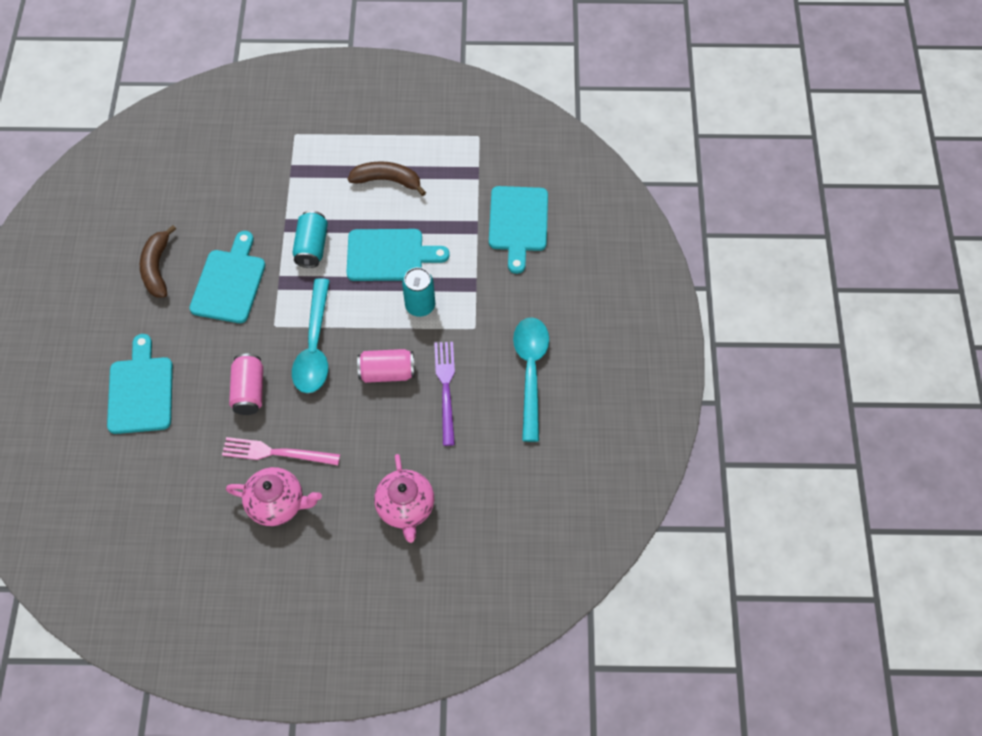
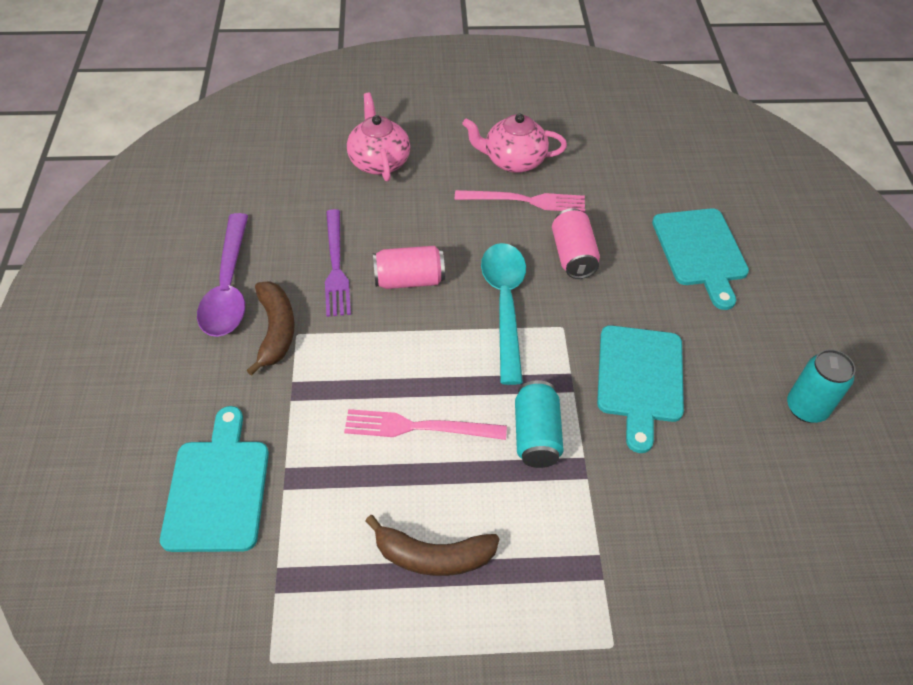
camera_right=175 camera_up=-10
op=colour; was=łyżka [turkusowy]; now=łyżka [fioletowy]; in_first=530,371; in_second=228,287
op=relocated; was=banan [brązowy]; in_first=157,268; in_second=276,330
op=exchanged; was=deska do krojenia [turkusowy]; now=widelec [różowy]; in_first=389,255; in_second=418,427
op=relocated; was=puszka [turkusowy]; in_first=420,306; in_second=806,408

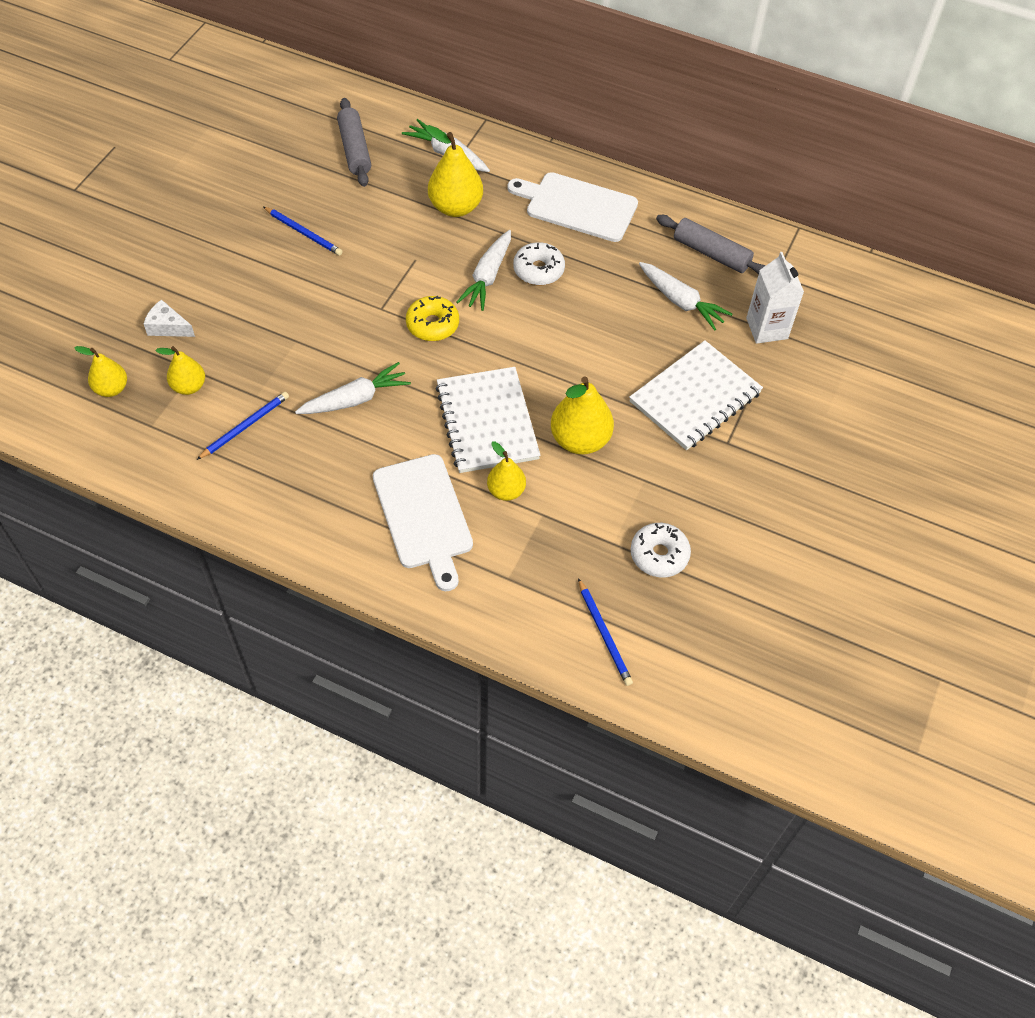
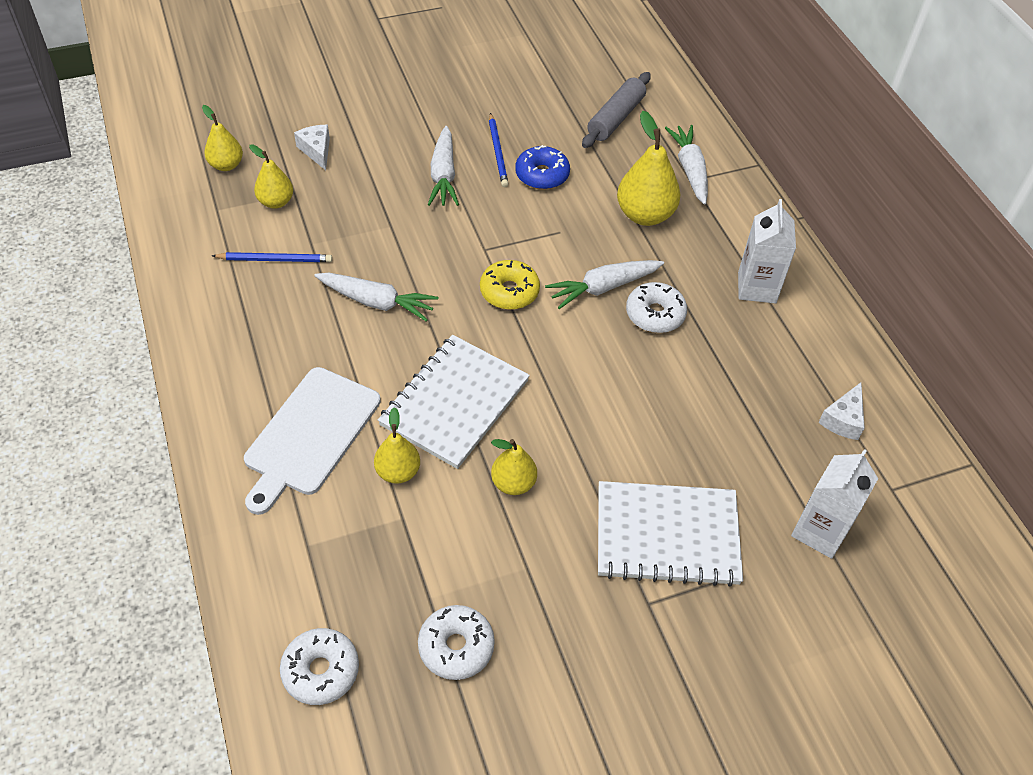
camera_right=45 camera_up=-5
op=exchanged; was=ołówek [niebieski]; now=donut [biały]; in_first=604,634; in_second=321,671
op=relocated; was=marchewka [biały]; in_first=681,301; in_second=443,175
op=size; was=gruszka [żółty]; in_first=580,440; in_second=513,483; ratio=0.61
op=appeared; now=donut [niebieski]; in_second=542,175
op=exchanged; was=deska do krojenia [biały]; now=karton mleka [biały]; in_first=577,206; in_second=757,287
op=exchanged; was=wałek do ciasta [szary]; now=ser [biały]; in_first=711,253; in_second=843,420

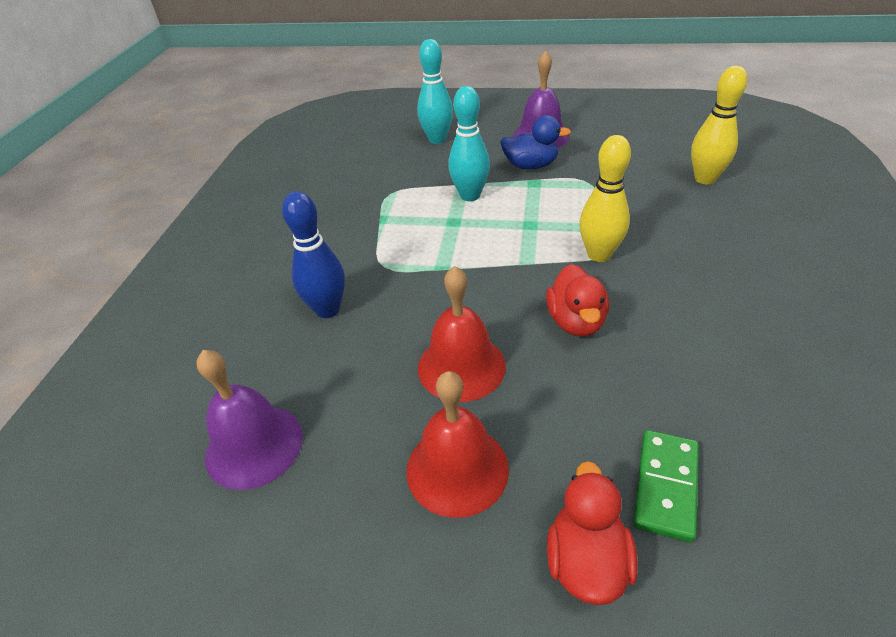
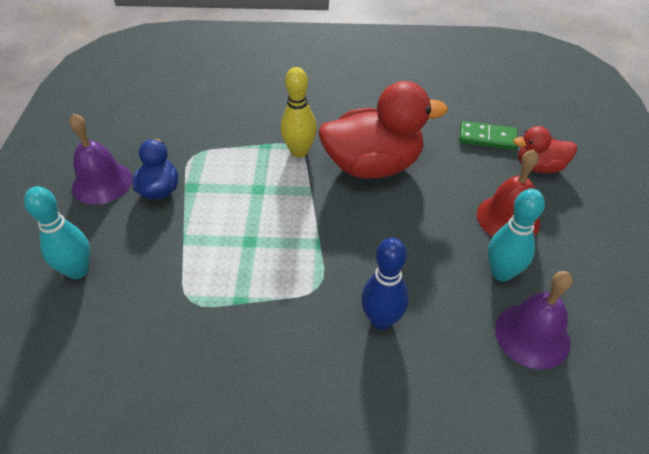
camera_right=-100 camera_up=5
op=size; was=kaczka [czerwony]; in_first=576,321; in_second=373,165; ratio=1.9
op=relocated; was=kręgiel [turkusowy]; in_first=470,195; in_second=502,273
op=missing; was=dzwonek [czerwony]; in_first=461,366
op=missing; was=kręgiel [żółty]; in_first=705,179

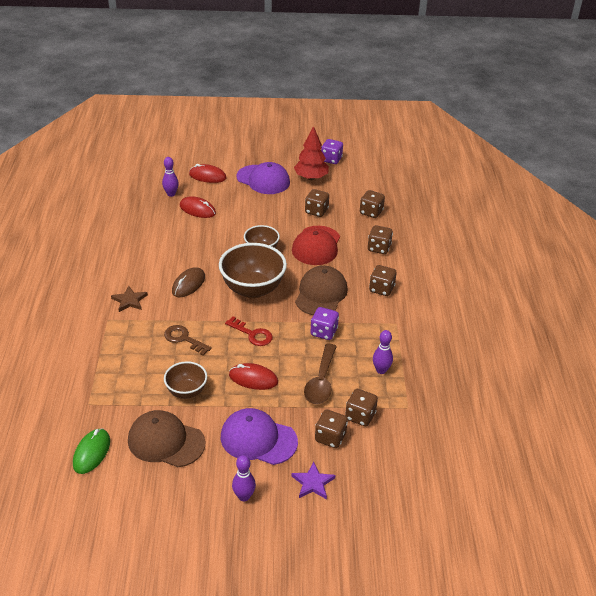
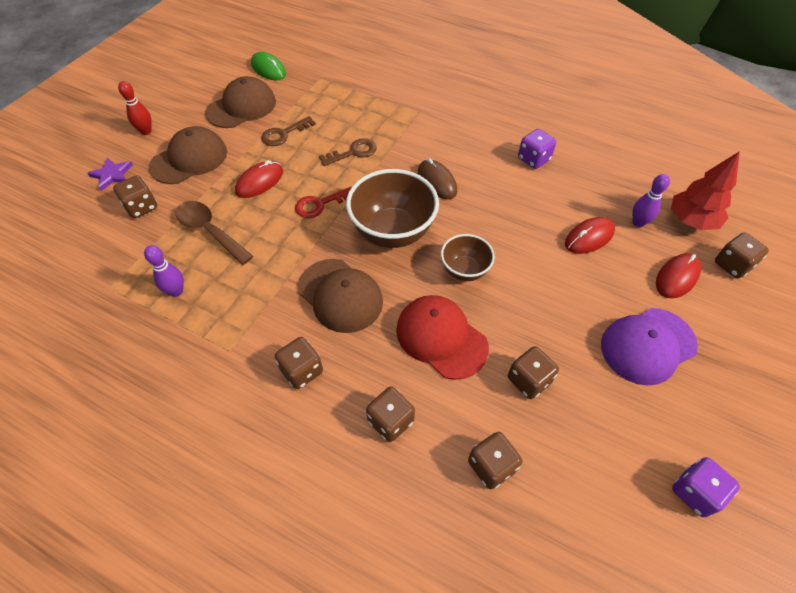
camera_right=120 camera_up=15
op=colour; was=kręgiel [fioletowy]; now=kręgiel [czerwony]; in_first=244,496; in_second=146,131
op=colour; was=czapka [fioletowy]; now=czapka [brązowy]; in_first=258,439; in_second=189,159
op=exchanged; was=miska [brązowy]; now=klucz [brązowy]; in_first=186,391; in_second=284,134
op=relocated; was=kostka do gry [fioletowy]; in_first=323,332; in_second=533,159
op=relocated; was=drzewko [czerwony]; in_first=311,178; in_second=691,221
op=relocated; was=kostka do gry [brązowy]; in_first=360,416; in_second=732,265
op=missing; was=gwiazda [brązowy]; in_first=129,300

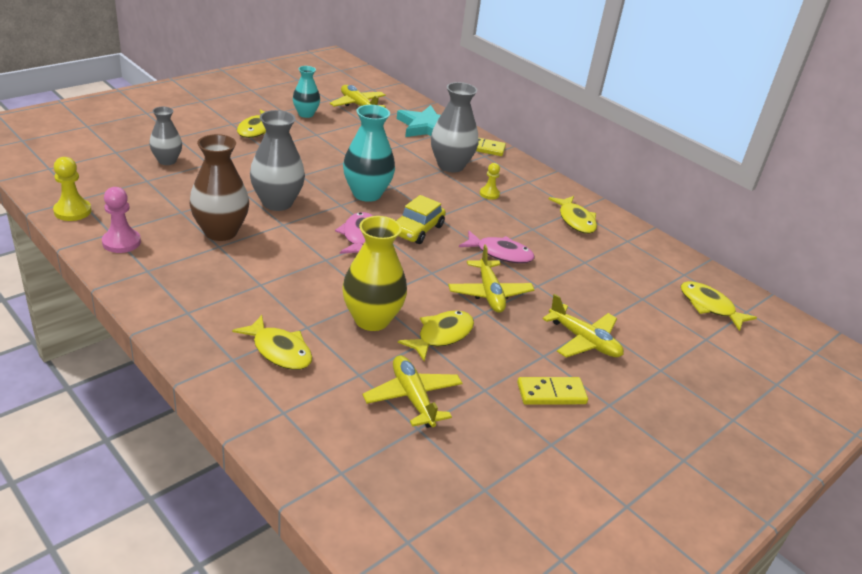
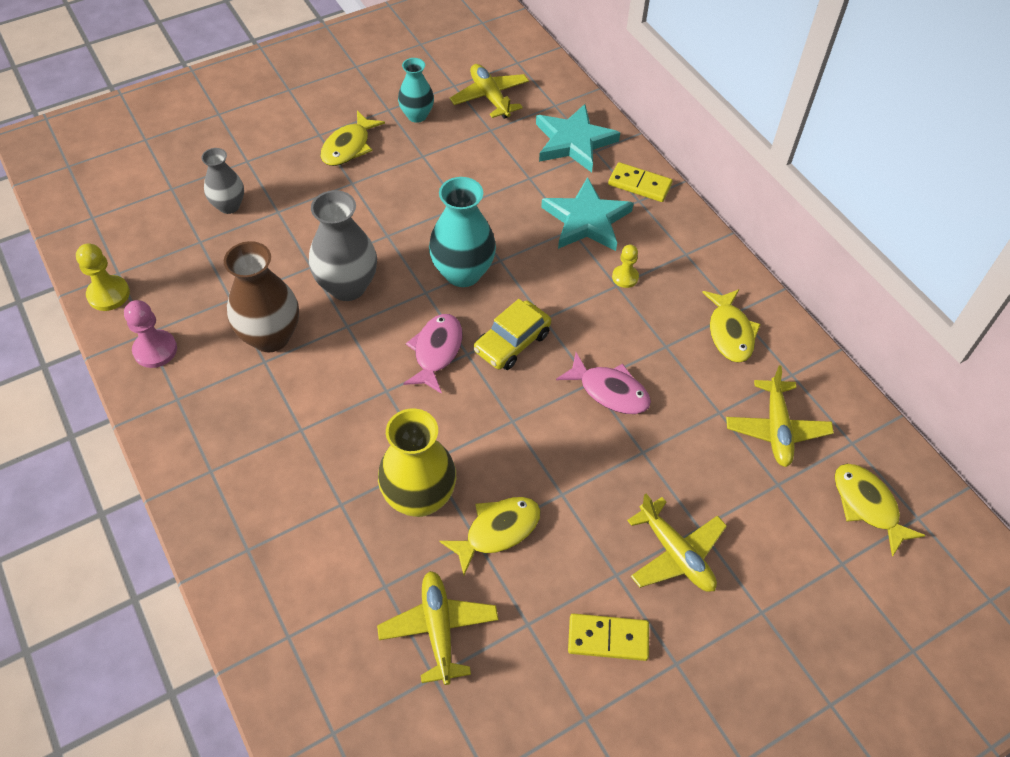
camera_right=15 camera_up=20
op=exchanged; was=wazon [szary]; now=gwiazda [turkusowy]; in_first=450,166; in_second=586,220
op=relocated; was=samolot [żółty]; in_first=489,293; in_second=776,429
op=missing; was=ryba [żółty]; in_first=279,351

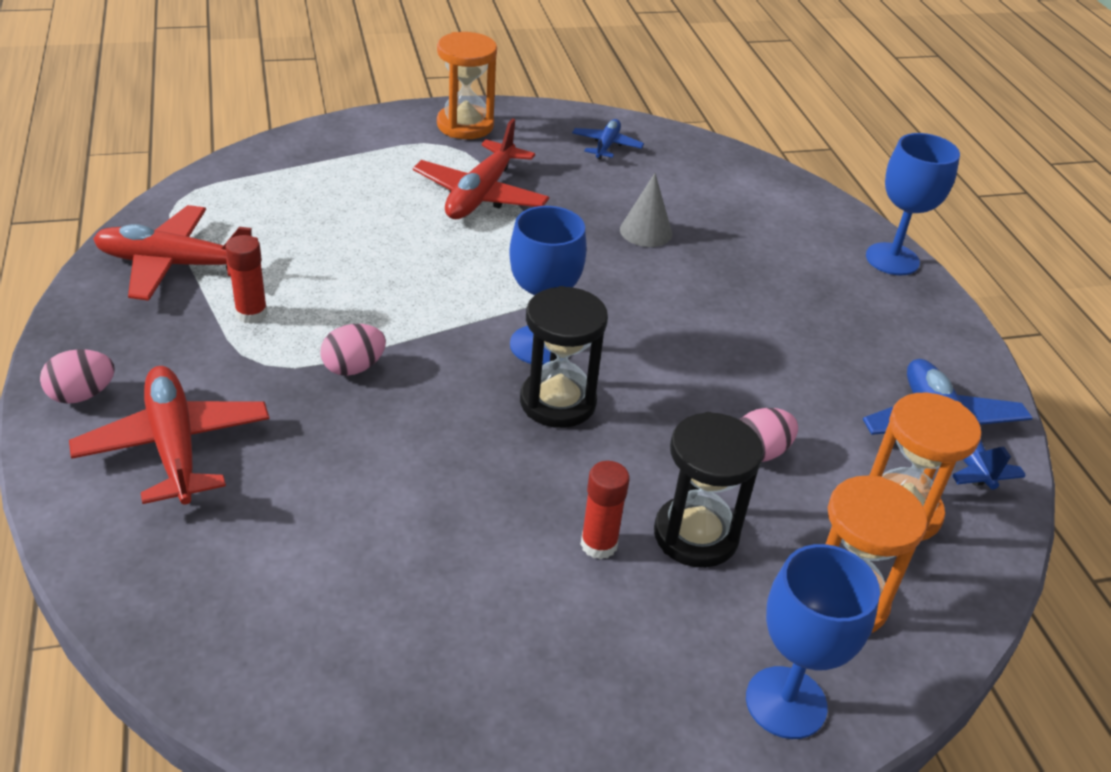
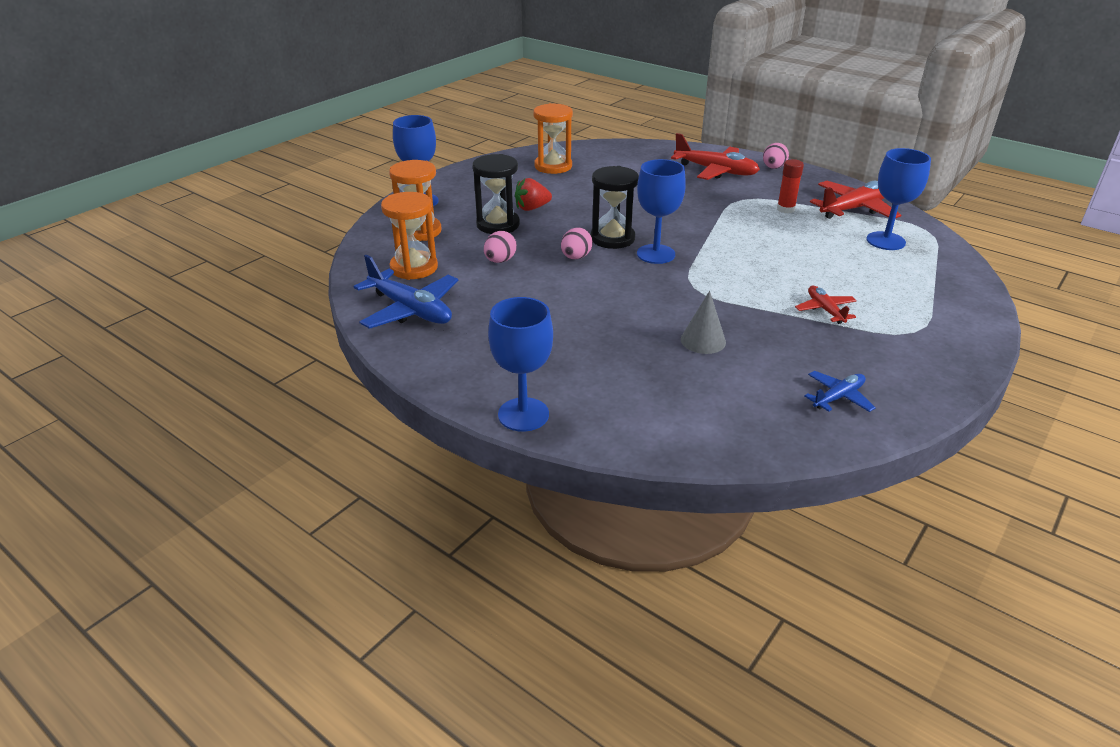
camera_right=145 camera_up=-5
op=exchanged; was=klej w sztyfcie [czerwony]; now=truskawka [czerwony]; in_first=599,544; in_second=532,208
op=relocated; was=klepsydra [pomarańczowy]; in_first=465,125; in_second=553,166
op=relocated; was=jajko [różowy]; in_first=353,368; in_second=576,257
op=size; was=samolot [czerwony]; in_first=481,195; in_second=825,310; ratio=0.55
op=spun; was=samolot [niebieski]; in_first=606,145; in_second=838,397; clockwise=-105
op=appeared; now=kielich [niebieski]; in_second=885,241

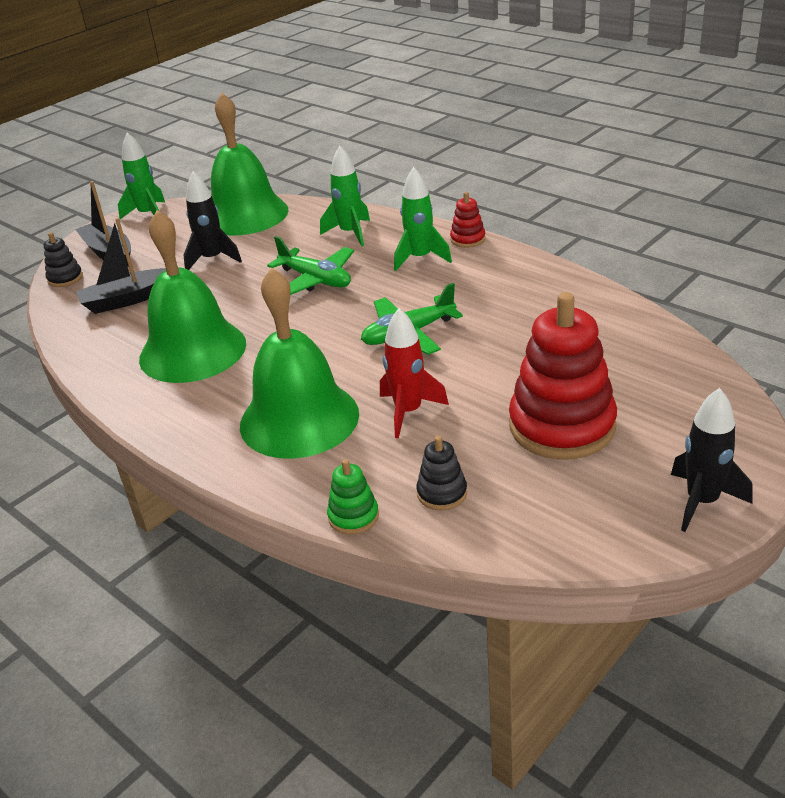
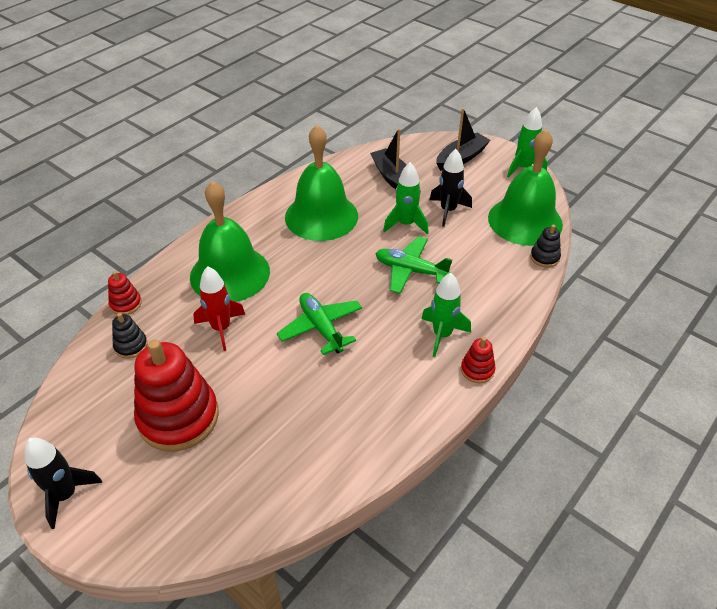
camera_right=85 camera_up=10
op=colour; was=zabawka nakładanka [zielony]; now=zabawka nakładanka [czerwony]; in_first=353,516; in_second=126,304
op=spun; was=samolot [zielony]; in_first=316,280; in_second=410,270; clockwise=75
op=relocated; was=rakieta [zielony]; in_first=350,233; in_second=406,224
op=relocated; was=zabawka nakładanka [czarny]; in_first=65,278; in_second=544,257

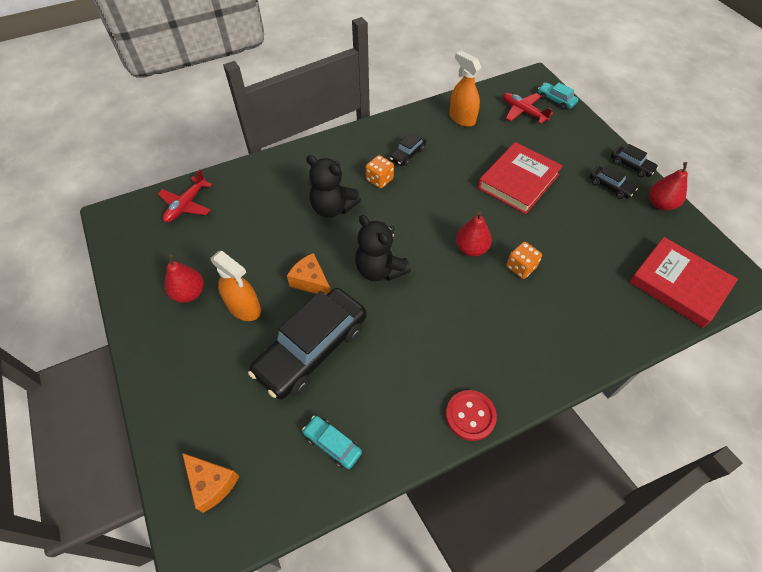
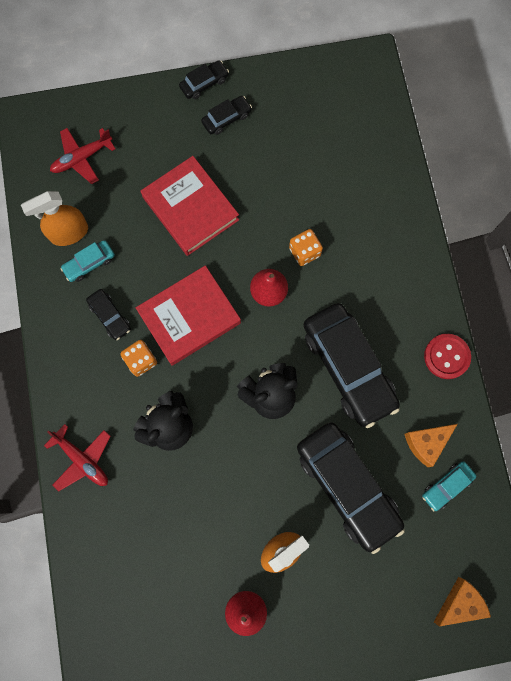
camera_right=-75 camera_up=20
op=relocated; was=samolot [czerwony]; in_first=186,205; in_second=82,460
op=relocated; was=samochód [turkusowy]; in_first=556,100; in_second=89,263
op=relocated; was=książka [czerwony]; in_first=678,284; in_second=189,317
op=appeared; now=samochód [czarny]; in_second=348,367
op=relocated; was=ser [pomarańczowy]; in_first=311,282; in_second=426,443
op=missing; was=gruszka [czerwony]; in_first=660,204

